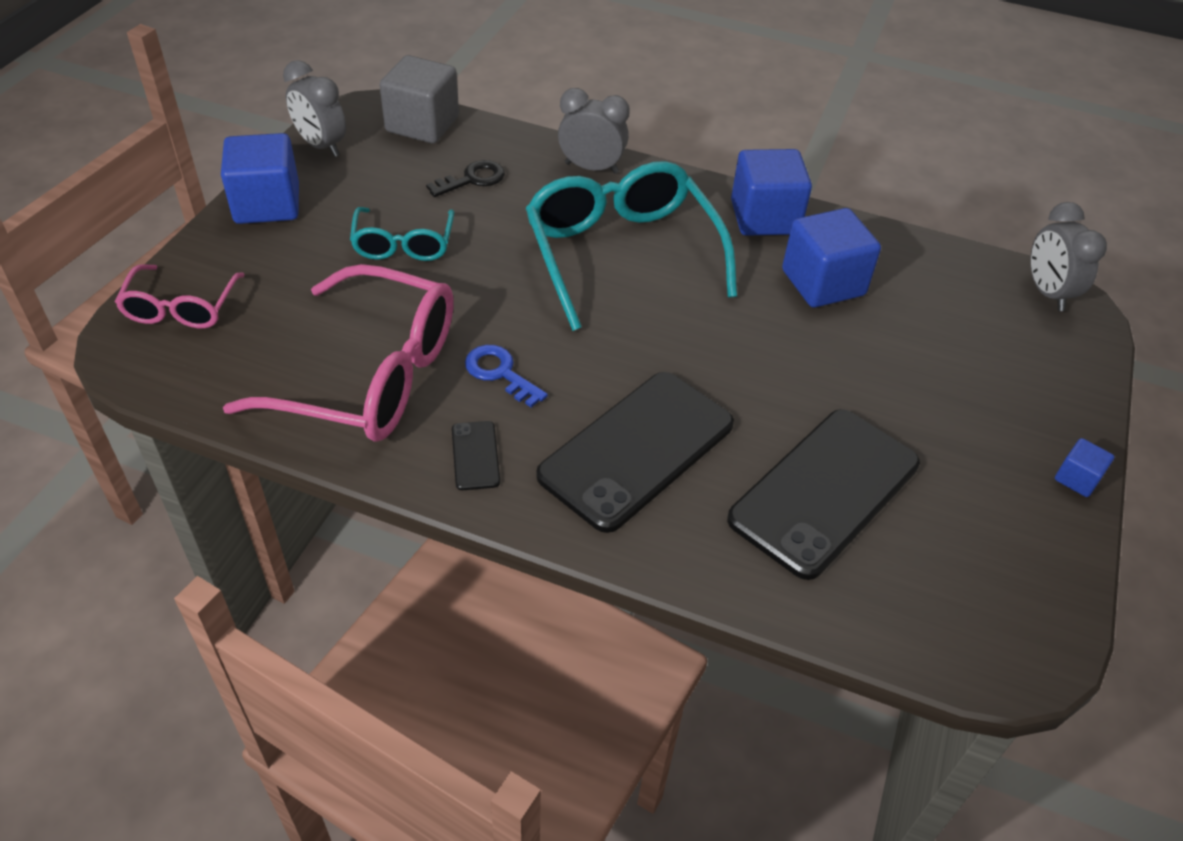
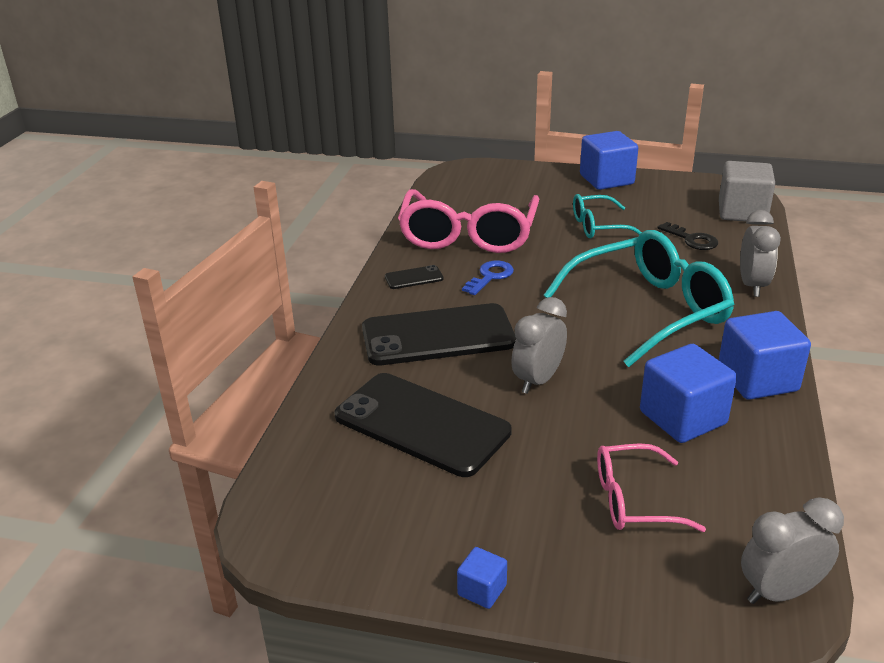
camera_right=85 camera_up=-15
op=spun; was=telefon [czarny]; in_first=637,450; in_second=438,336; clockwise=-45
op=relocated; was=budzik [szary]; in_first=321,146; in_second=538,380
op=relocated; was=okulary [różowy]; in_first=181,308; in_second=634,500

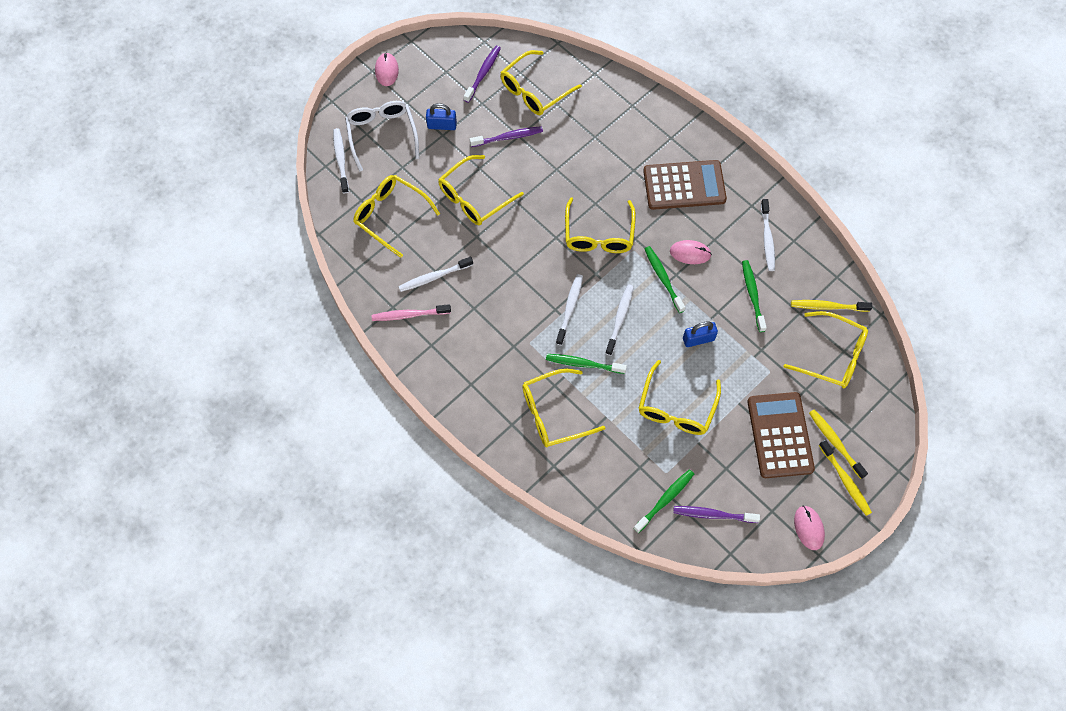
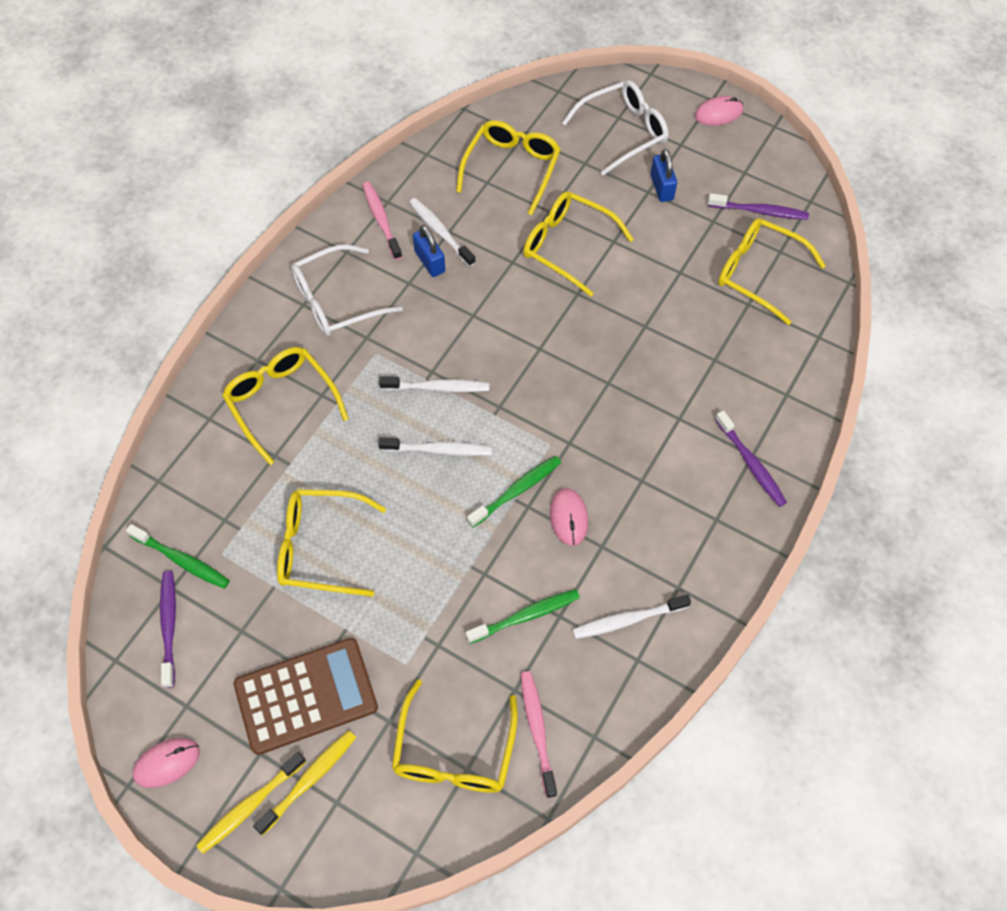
camera_right=75 camera_up=-5
op=appeared; now=okulary [biały]; in_second=336,301
op=relocated; was=kłódka [niebieski]; in_first=698,339; in_second=430,262
op=colour; was=szczoteczka do zębów [żółty]; now=szczoteczka do zębów [różowy]; in_first=827,306; in_second=537,730
op=relocated; was=szczoteczka do zębów [fioletowy]; in_first=508,137; in_second=751,464
op=missing; was=szczoteczka do zębów [biały]; in_first=341,160
op=missing; was=szczoteczka do zębów [zielony]; in_first=583,364
op=missing; was=okulary [żółty]; in_first=599,234
op=missing; was=kalkulator [brązowy]; in_first=684,185

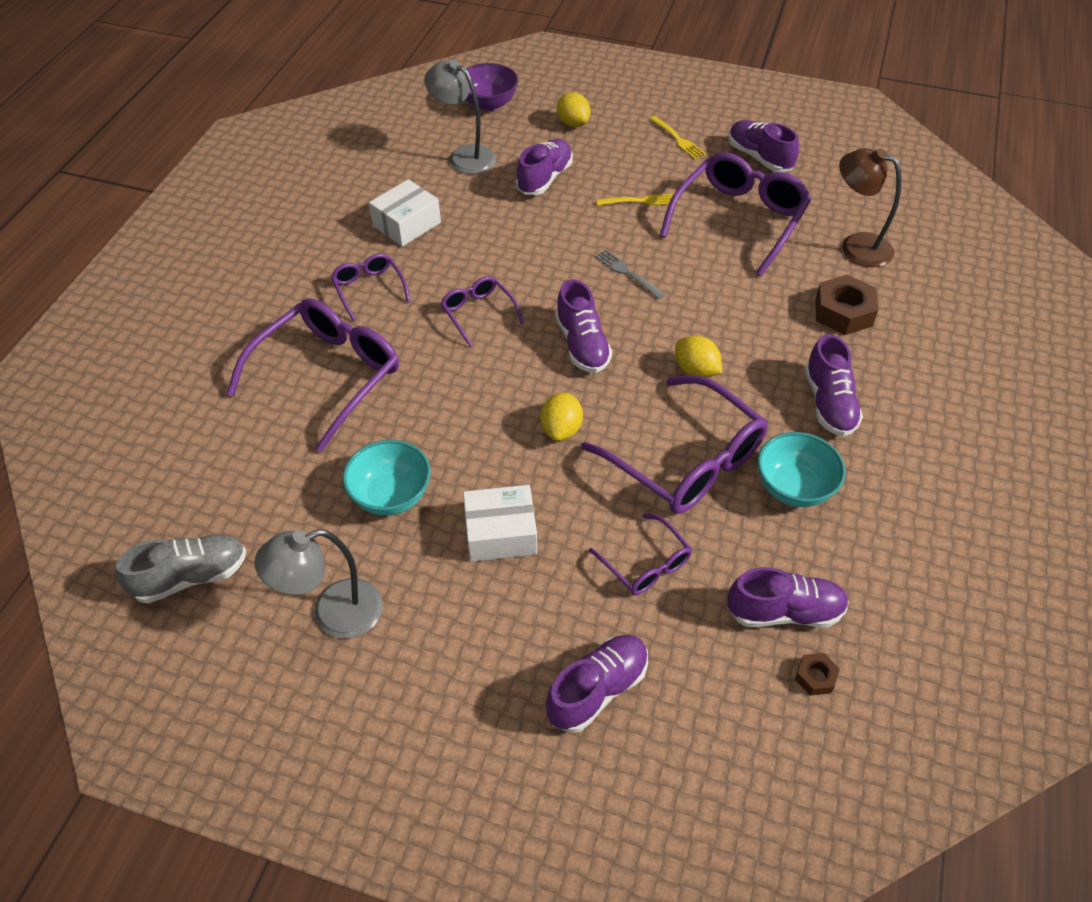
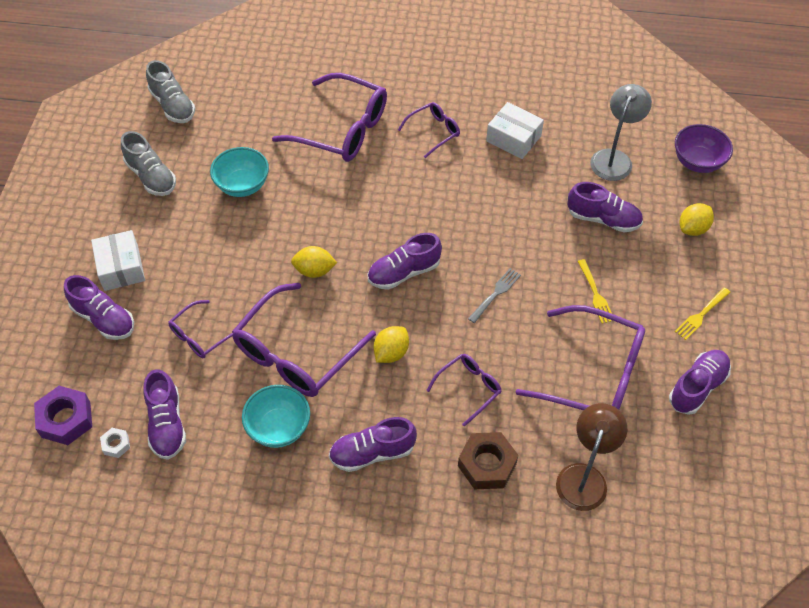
camera_right=80 camera_up=5
op=appeared; now=nakrętka [fioletowy]; in_second=66,419
op=relocated; was=pudełko [biały]; in_first=500,533; in_second=121,268
op=colour; was=nakrętka [brązowy]; now=nakrętka [biały]; in_first=815,677; in_second=116,444
op=exchanged; was=lampka [szary]; now=but [szary]; in_first=333,614; in_second=151,176
op=relocated; was=okulary [fioletowy]; in_first=478,313; in_second=469,388

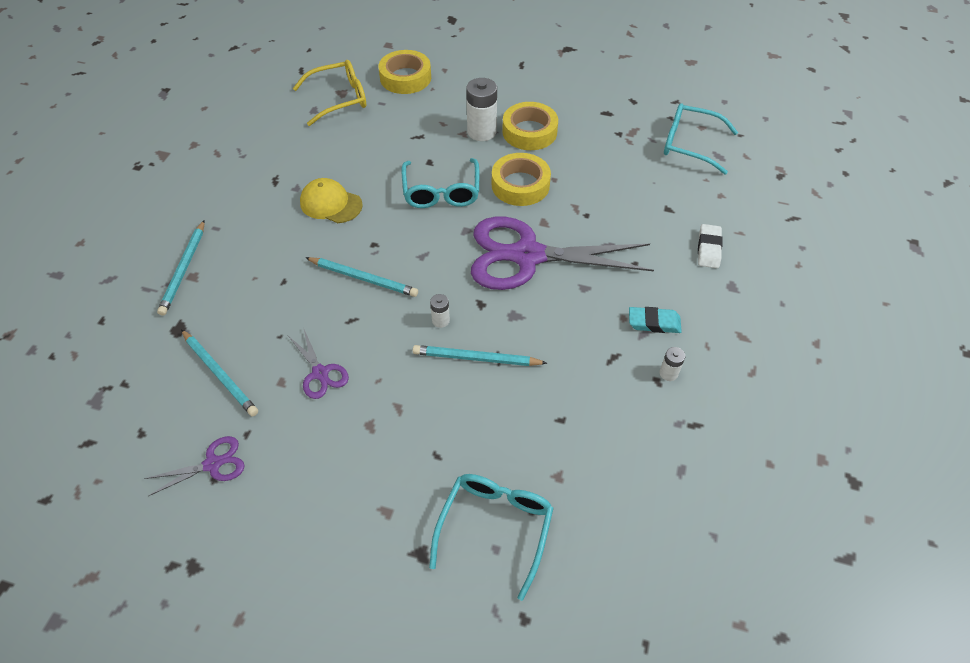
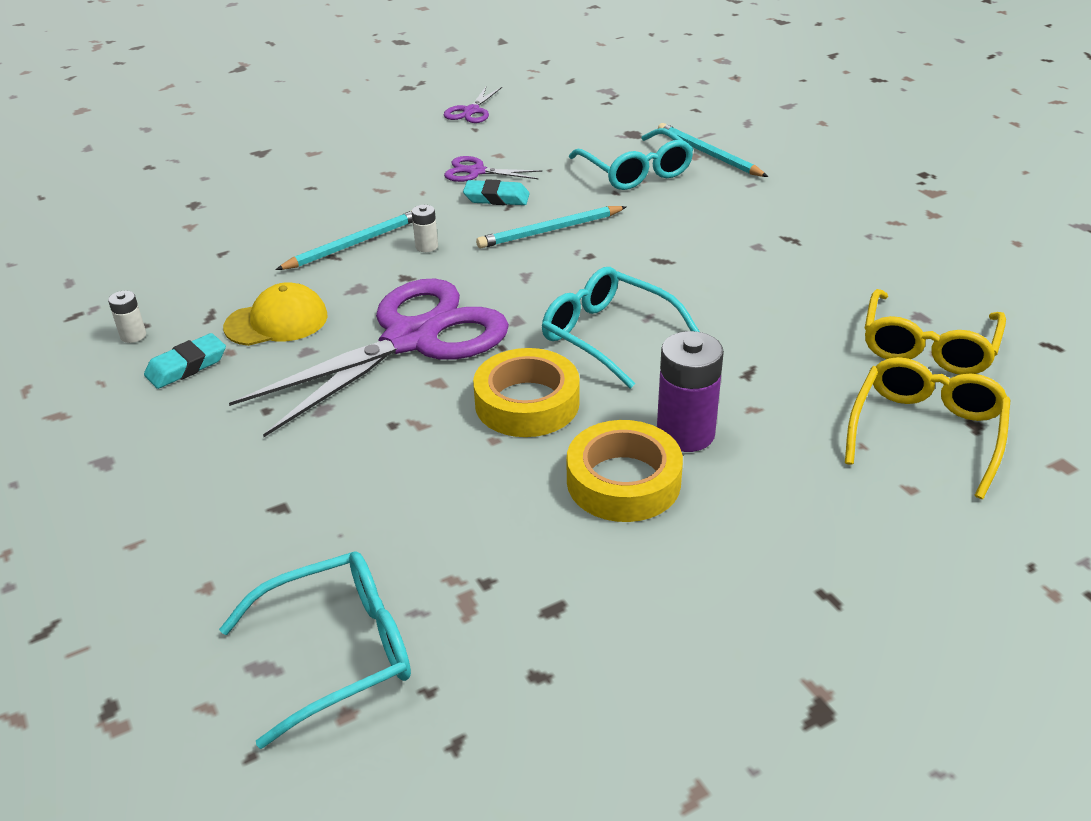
camera_right=135 camera_up=-15
op=relocated; was=czapka [żółty]; in_first=331,204; in_second=277,321
op=appeared; now=gumka do mazania [turkusowy]; in_second=496,198
op=relocated; was=okulary [turkusowy]; in_first=495,528; in_second=635,171
op=colour; was=bateria [biały]; now=bateria [fioletowy]; in_first=481,132; in_second=685,433
op=exchanged; was=taśma klejąca [żółty]; now=okulary [żółty]; in_first=405,78; in_second=925,433
op=missing; was=ołówek [turkusowy]; in_first=220,374
op=missing; was=gumka do mazania [biały]; in_first=708,249

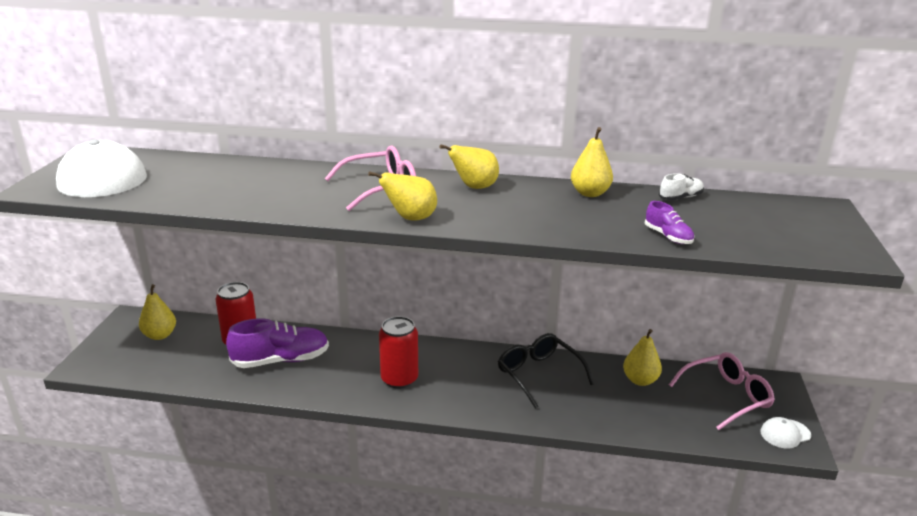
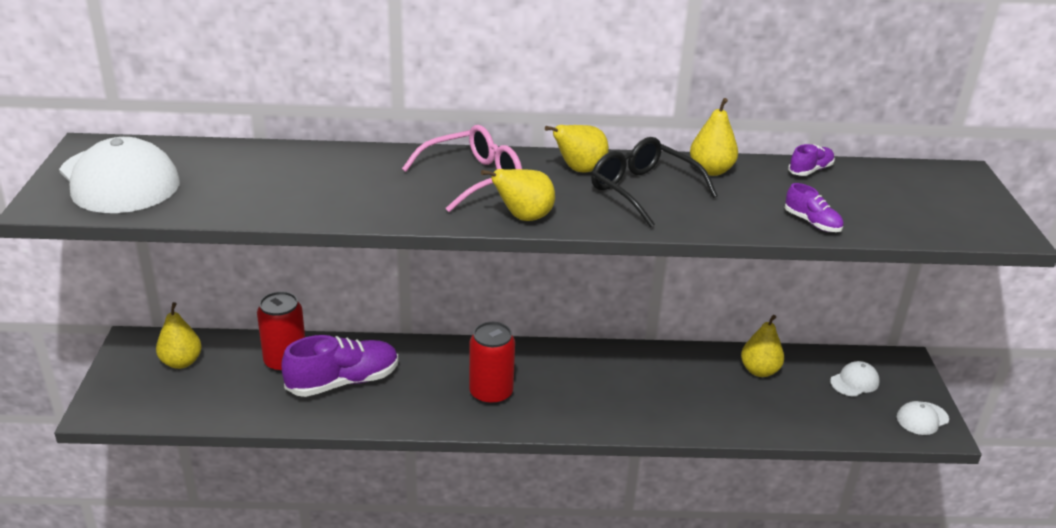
camera_right=-10 camera_up=5
op=relocated; was=okulary [czarny]; in_first=538,374; in_second=643,190
op=colour; was=but [biały]; now=but [fioletowy]; in_first=680,198; in_second=810,170
op=exchanged; was=okulary [różowy]; now=czapka [biały]; in_first=726,397; in_second=854,382

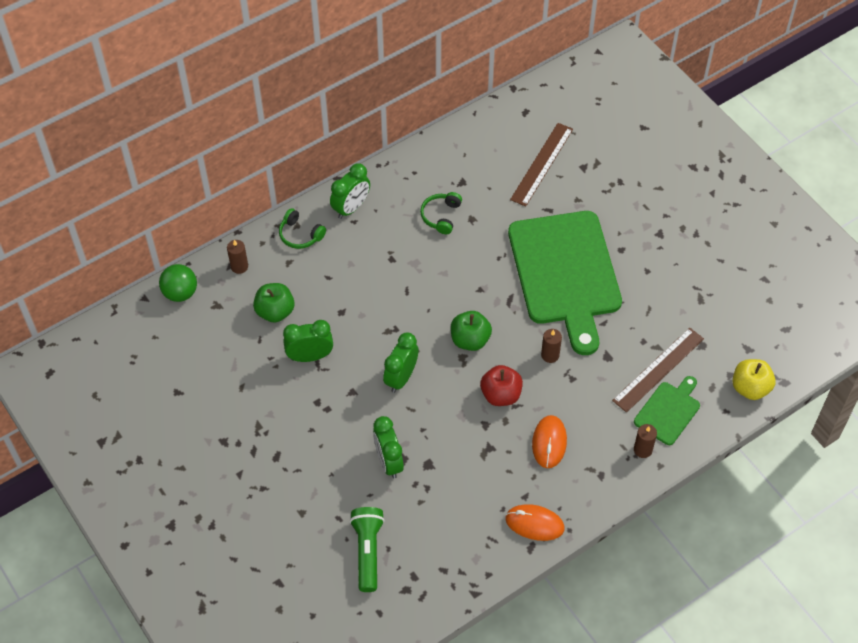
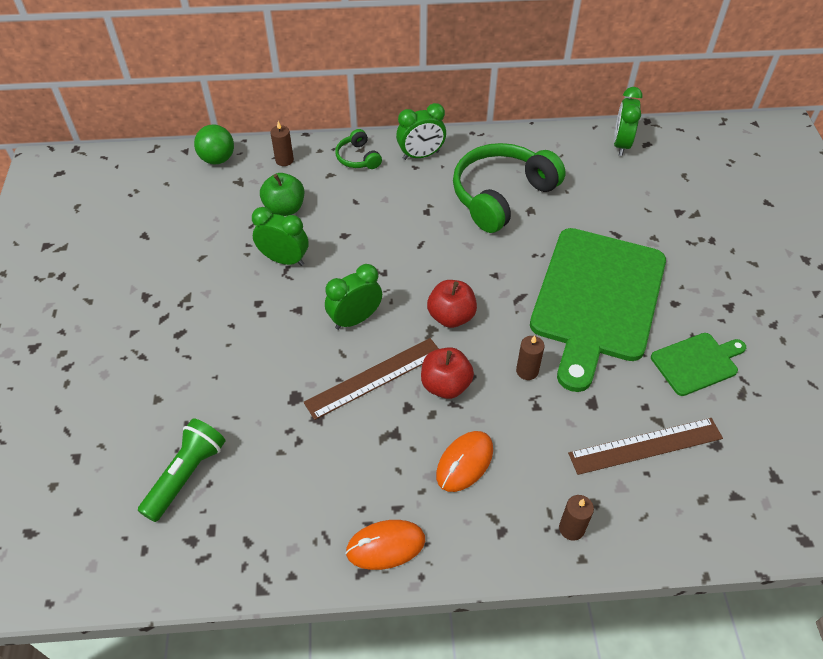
camera_right=30 camera_up=-5
op=relocated; was=linijka [brązowy]; in_first=541,164; in_second=374,378
op=spun; was=myszka [pomarańczowy]; in_first=534,524; in_second=385,546; clockwise=-60
op=colour; was=jabłko [zielony]; now=jabłko [czerwony]; in_first=470,340; in_second=451,316
op=size; was=słuchawki [zielony]; in_first=441,216; in_second=501,195; ratio=2.16
op=relocated; was=budzik [zielony]; in_first=389,462; in_second=621,144
op=relocated; was=deska do krojenia [zielony]; in_first=668,411; in_second=697,363
op=missing; was=jabłko [żółty]; in_first=750,388

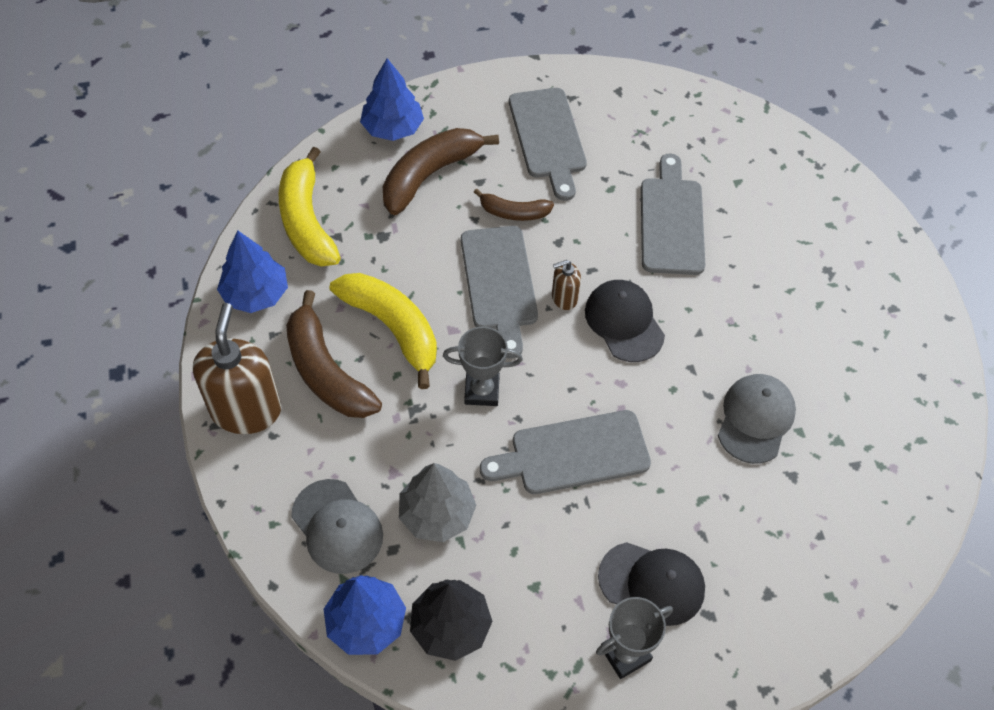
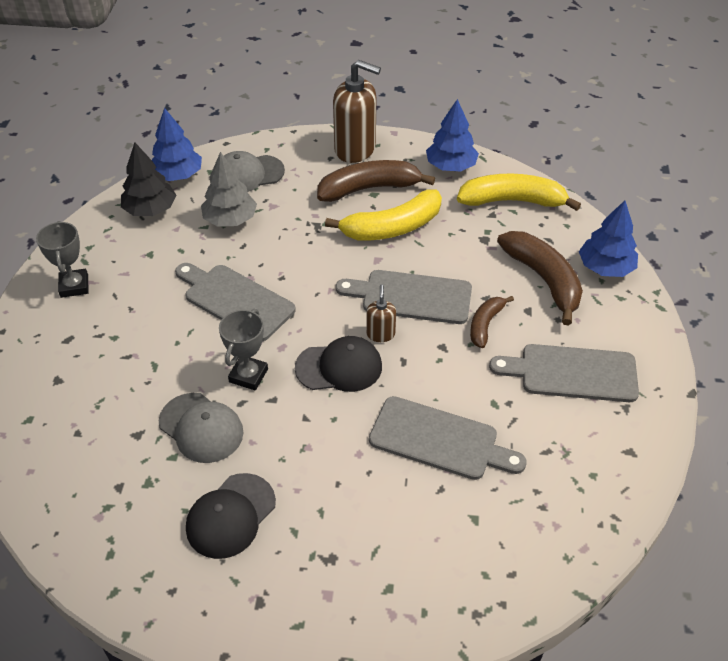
camera_right=110 camera_up=-10
op=spun; was=deska do krojenia [szary]; in_first=573,454; in_second=235,300; clockwise=-60
op=relocated; was=czapka [czarny]; in_first=652,583; in_second=230,516
op=relocated; was=puchar [szary]; in_first=482,391; in_second=248,375

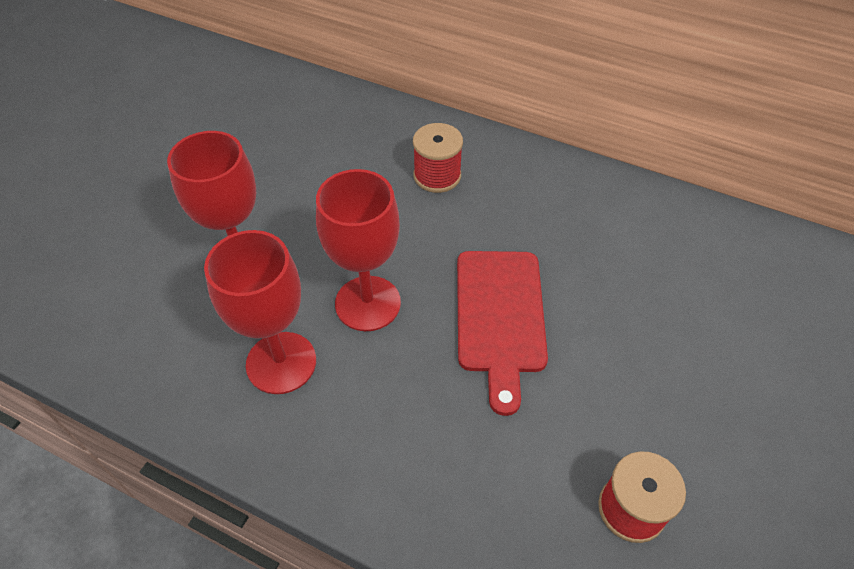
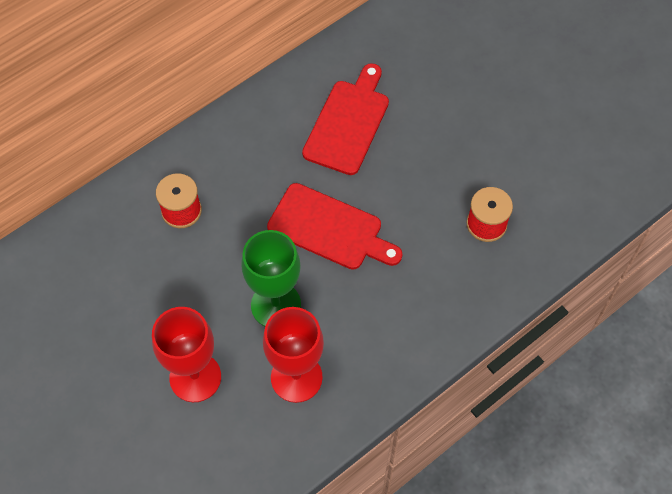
camera_right=-65 camera_up=10
op=colour; was=kielich [czerwony]; now=kielich [zielony]; in_first=368,303; in_second=276,305
op=appeared; now=deska do krojenia [czerwony]; in_second=348,123

